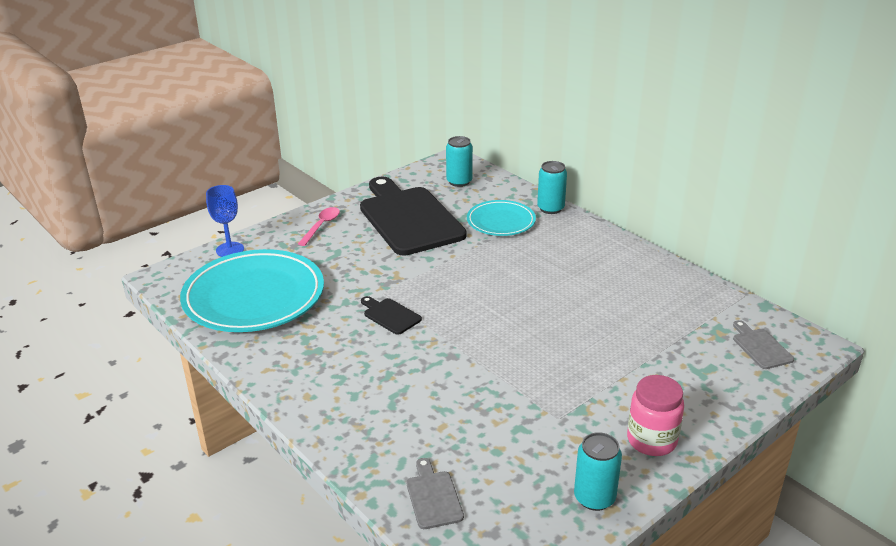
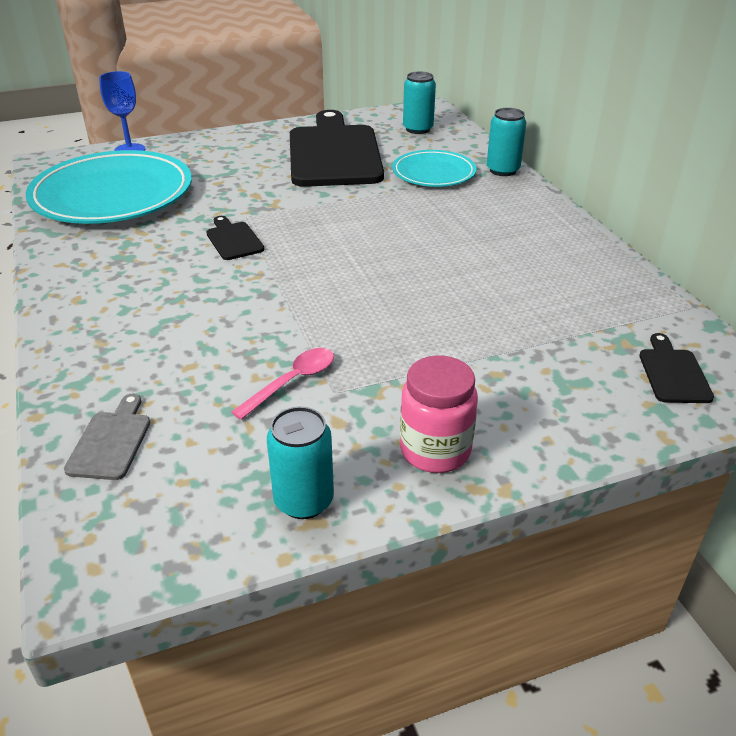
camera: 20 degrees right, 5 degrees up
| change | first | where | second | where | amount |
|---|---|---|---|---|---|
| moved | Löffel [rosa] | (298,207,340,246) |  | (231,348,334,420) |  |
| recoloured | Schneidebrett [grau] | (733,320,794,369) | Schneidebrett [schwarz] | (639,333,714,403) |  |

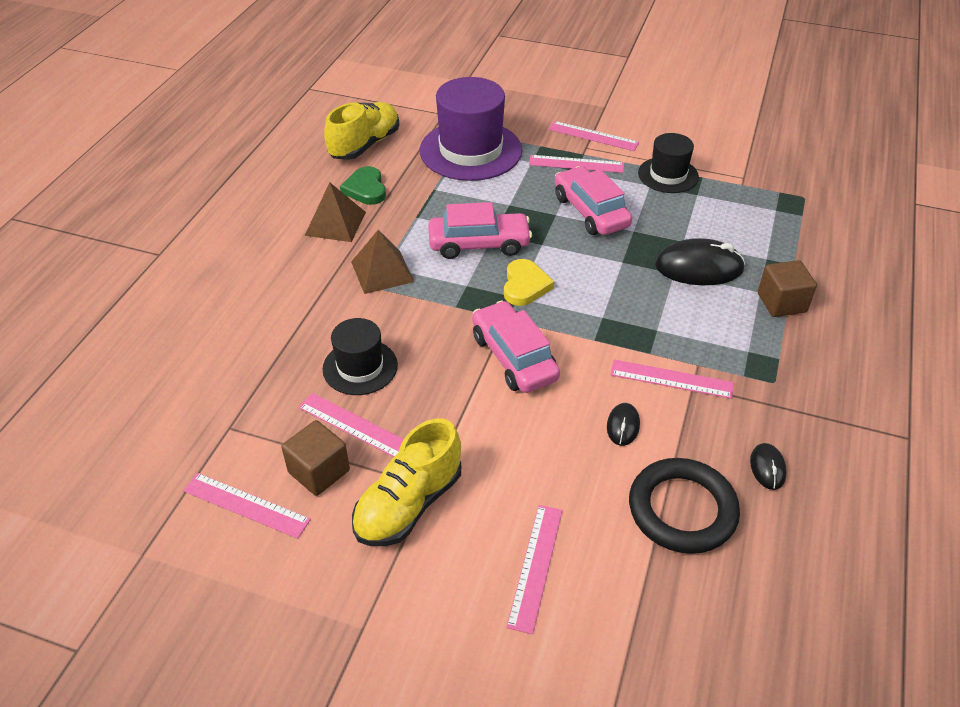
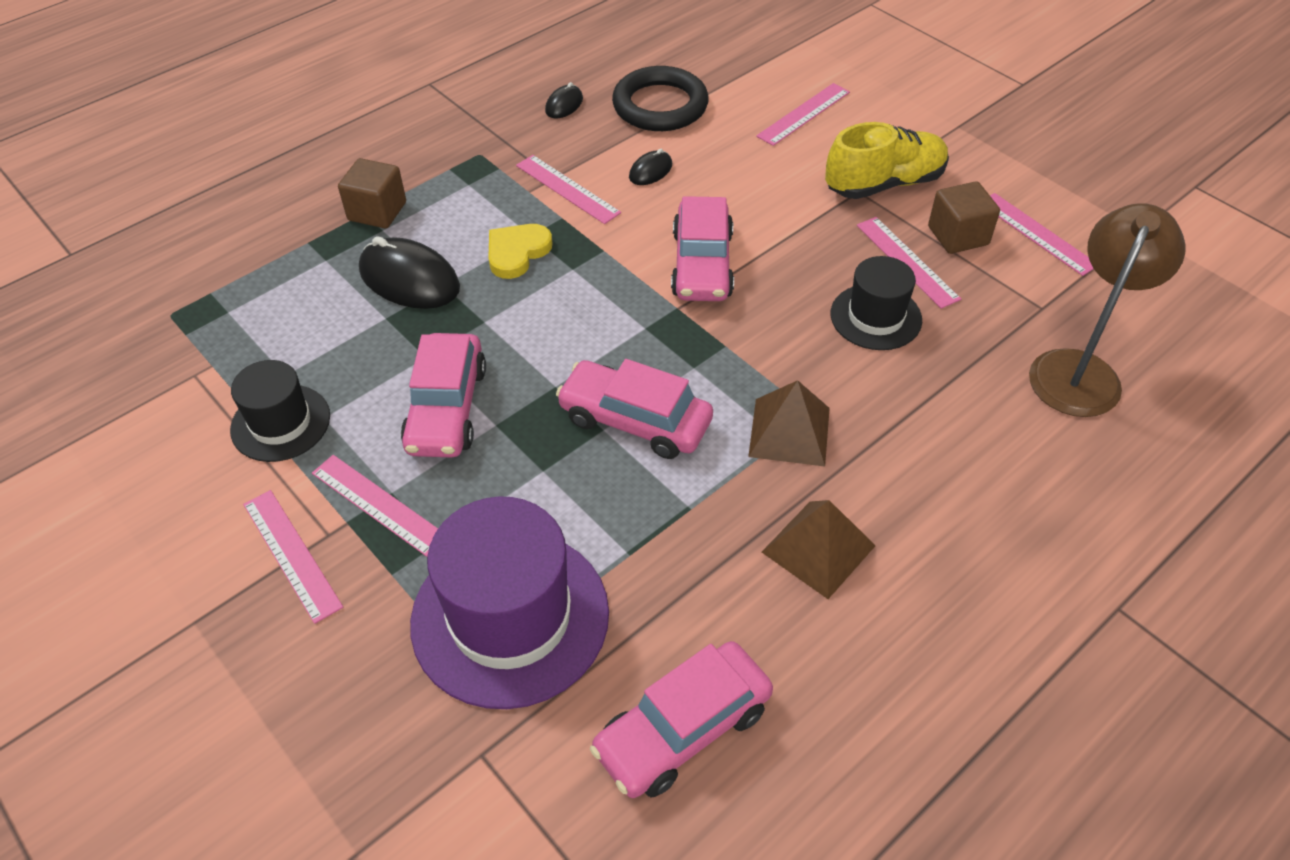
camera: 150 degrees left, 5 degrees up
| change | first | where | second | where | amount |
|---|---|---|---|---|---|
| removed | Herz [grün] | (340,166,386,205) |  |  |  |
| added |  |  | Lampe [braun] | (1029,203,1186,417) |  |
| moved | Herz [gelb] | (504,259,554,306) |  | (488,224,552,279) |  |
| replaced | Schuh [gelb] | (324,102,399,160) | Auto [rosa] | (590,641,773,798) |  |

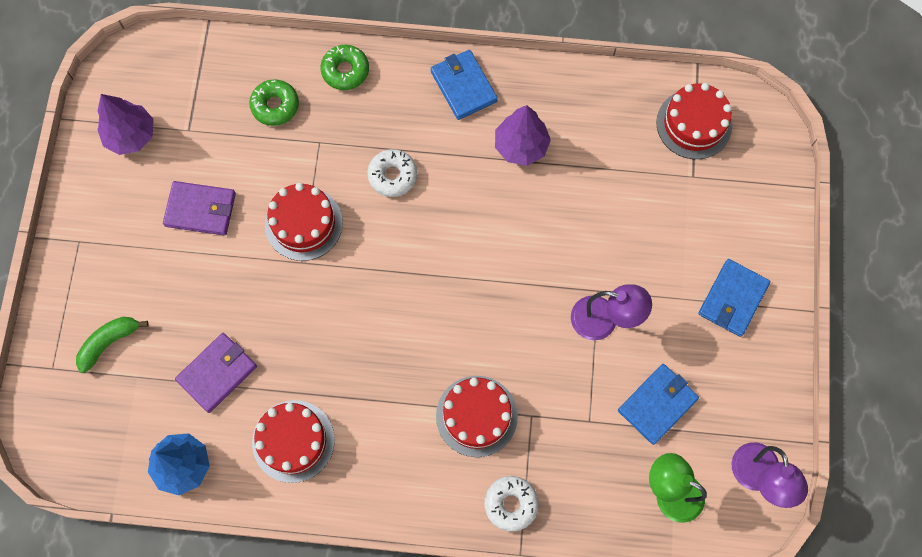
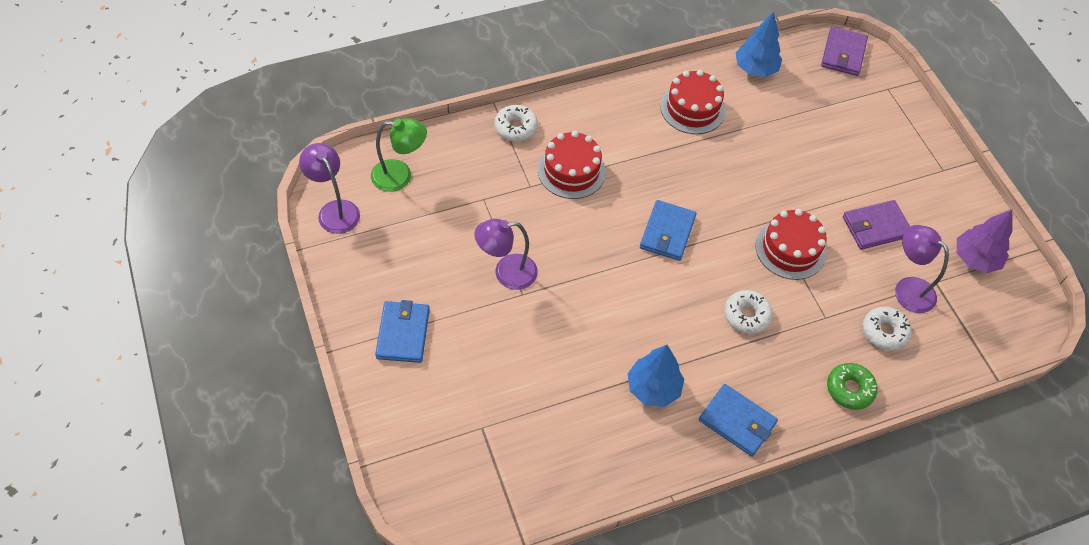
camera: 150 degrees right, 15 degrees down
| change | first | where | second | where | amount |
|---|---|---|---|---|---|
| removed | Banane [grün] | (76,317,149,373) |  |  |  |
| removed | Kuchen [rot] | (656,83,732,159) |  |  |  |
| added |  |  | Lampe [lila] | (895,225,949,313) |  |
| moved | Geldbörse [lila] | (175,333,257,413) |  | (821,26,868,76) |  |
| moved | Geldbörse [blau] | (618,364,699,445) |  | (640,200,697,261) |  |
| recoloured | Donut [grün] | (249,79,299,126) | Donut [weiß] | (863,306,912,351) |  |
| recoloured | Baum [lila] | (495,105,551,166) | Baum [blau] | (628,345,684,407) |  |

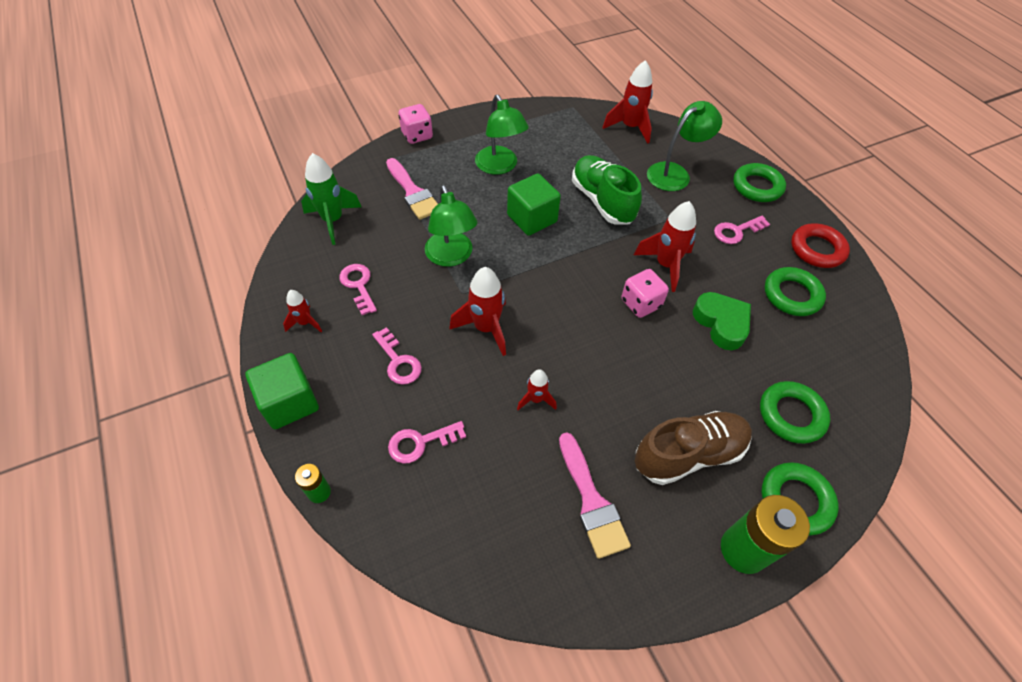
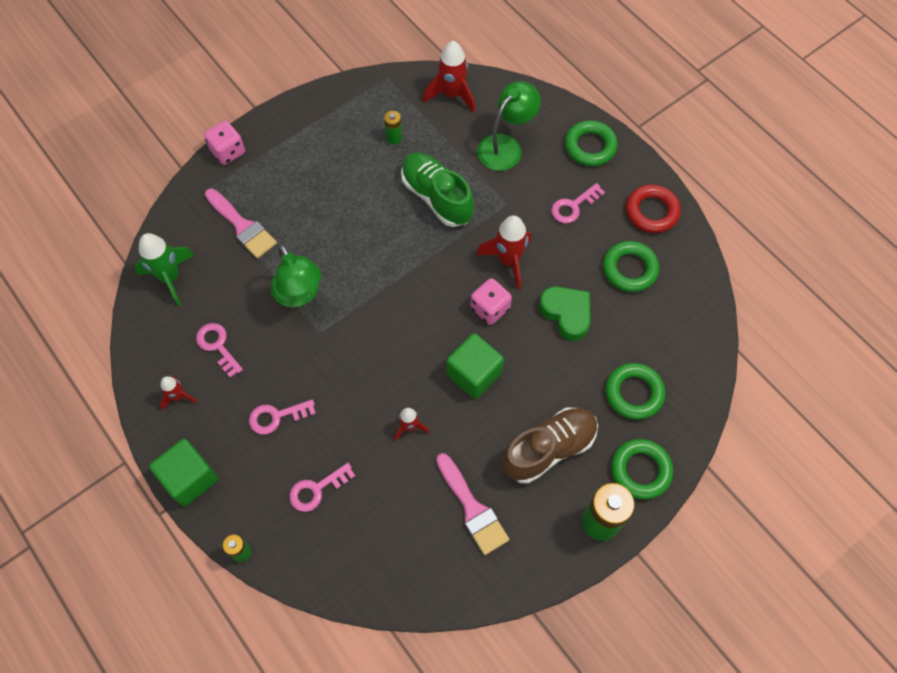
camera: 10 degrees left, 10 degrees up
| change | first | where | second | where | amount |
|---|---|---|---|---|---|
| removed | Rakete [rot] | (449,267,506,356) |  |  |  |
| removed | Lampe [grün] | (475,95,529,175) |  |  |  |
| added |  |  | Batterie [grün] | (384,111,402,145) |  |
| moved | Kubus [grün] | (507,173,561,236) |  | (446,333,504,399) |  |
| turned | Schlüssel [rosa] | (372,327,422,385) |  | (249,399,316,435) | 120 degrees clockwise |

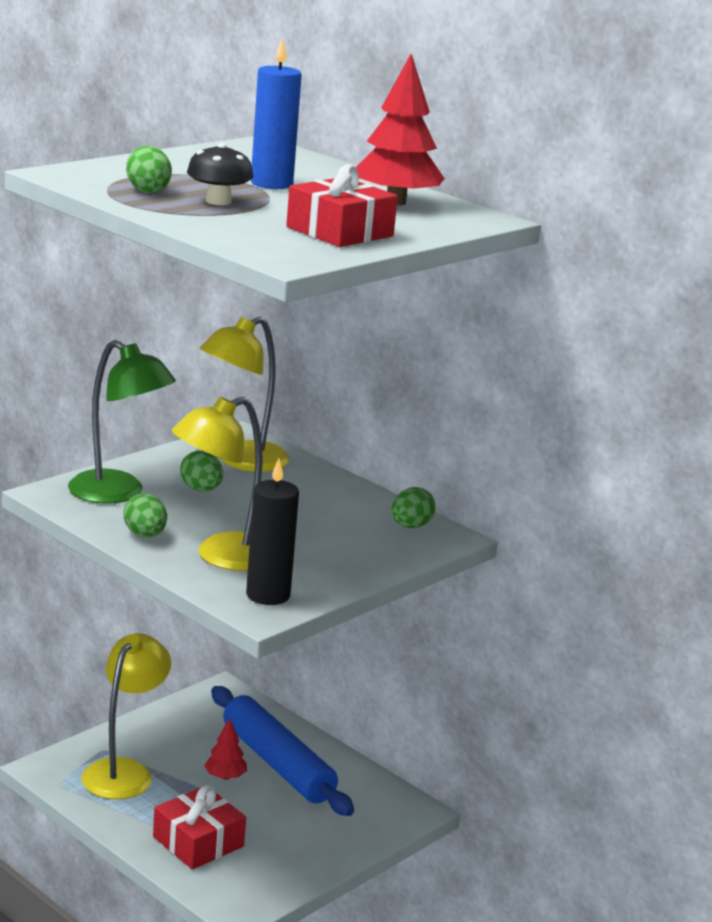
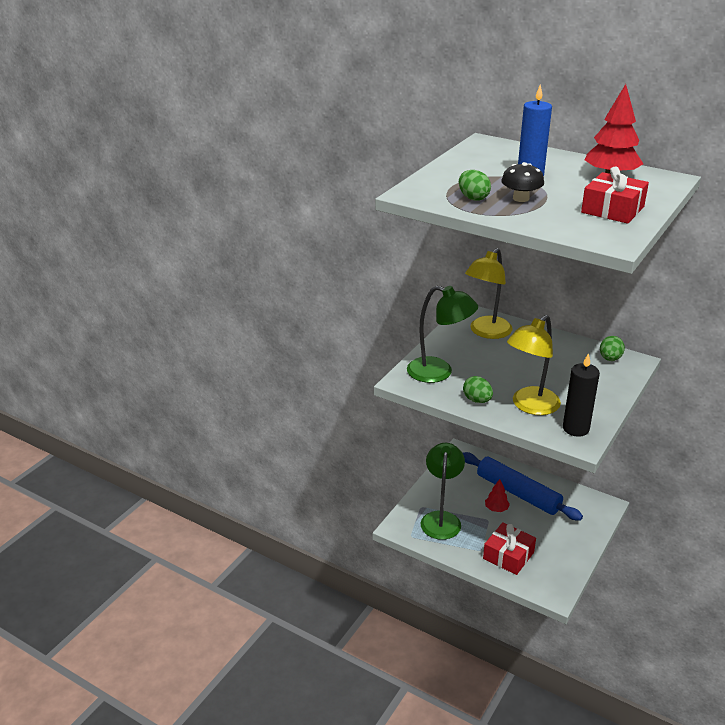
camera: 10 degrees left, 10 degrees up
| change | first | where | second | where | amount |
|---|---|---|---|---|---|
| removed | Ei [grün] | (180,451,223,491) |  |  |  |
| recoloured | Lampe [gelb] | (81,633,171,799) | Lampe [grün] | (421,443,465,540) |  |

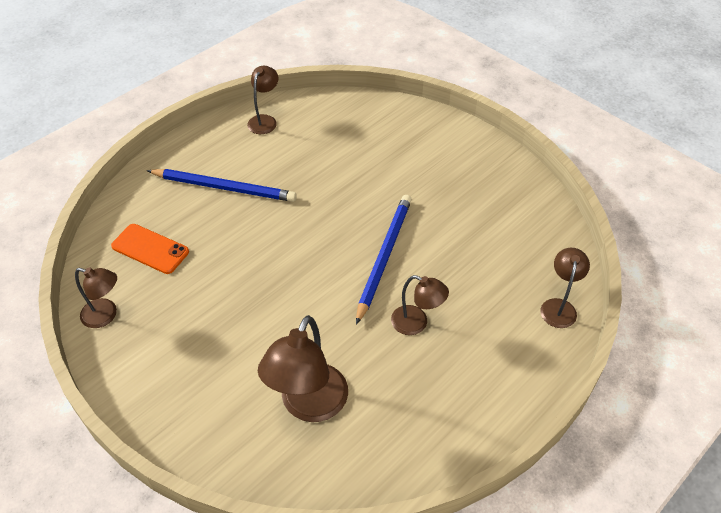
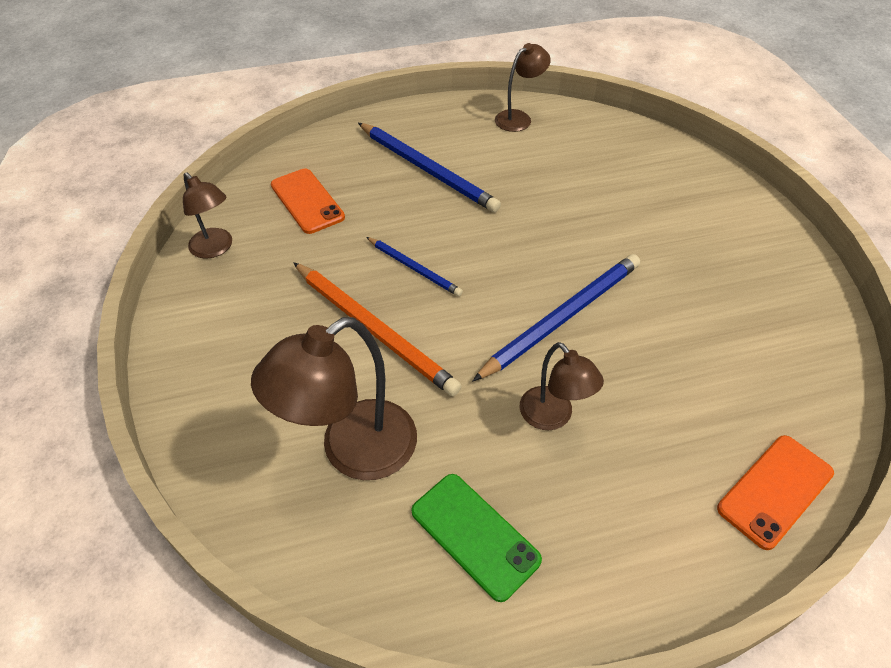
camera: 30 degrees right, 0 degrees up
| change | first | where | second | where | amount |
|---|---|---|---|---|---|
| added |  |  | Bleistift [orange] | (293,262,461,396) |  |
| added |  |  | Bleistift [blau] | (366,237,463,296) |  |
| added |  |  | Handy [grün] | (411,474,542,602) |  |
| replaced | Lampe [braun] | (540,248,590,328) | Handy [orange] | (717,435,834,550) |  |

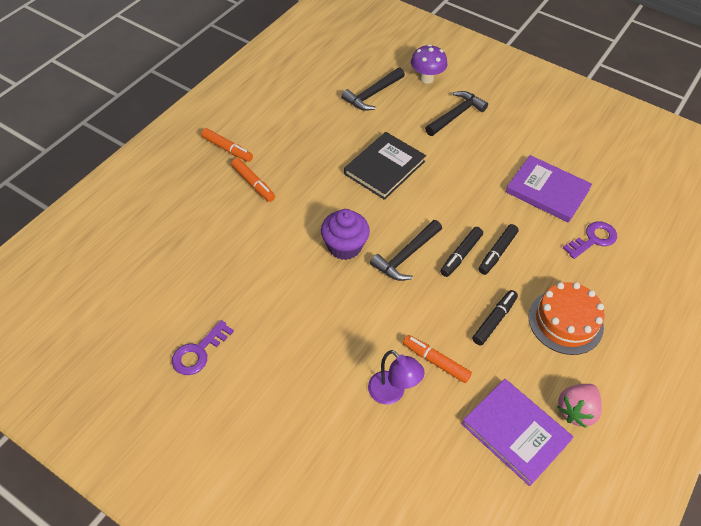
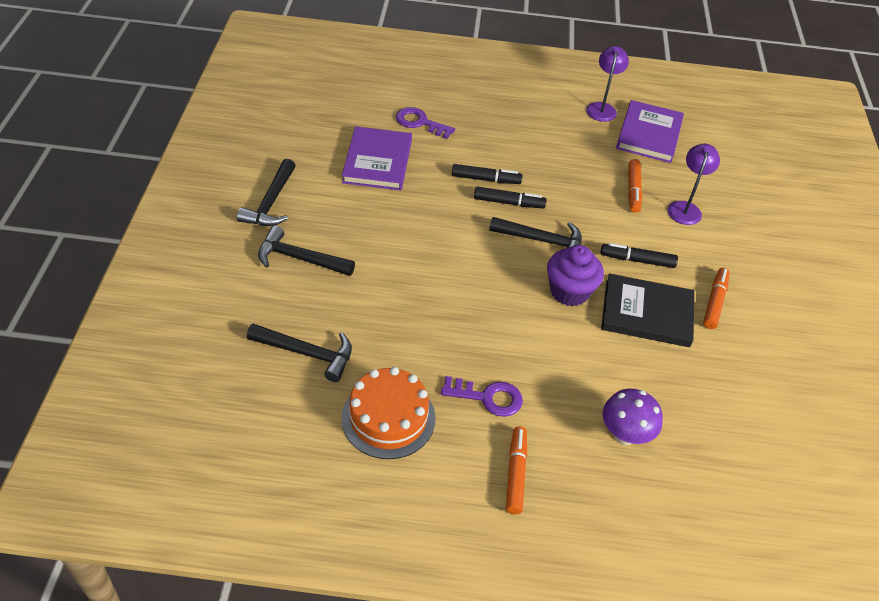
camera: 120 degrees left, 5 degrees down
| change | first | where | second | where | amount |
|---|---|---|---|---|---|
| added |  |  | Hammer [schwarz] | (237,159,296,226) |  |
| moved | Schlüssel [lila] | (172,320,234,375) |  | (441,376,523,417) |  |
| moved | Filzstift [orange] | (231,158,275,202) |  | (703,268,730,329) |  |
| moved | Buch [schwarz] | (344,132,426,200) |  | (601,273,694,347) |  |
| moved | Pilz [lila] | (411,44,447,84) |  | (602,389,663,445) |  |
| moved | Filzstift [schwarz] | (472,290,518,346) |  | (601,243,678,268) |  |
| moved | Kuchen [orange] | (529,282,605,355) |  | (341,367,435,459) |  |
| replaced | Erdbeere [rosa] | (557,384,602,428) | Lampe [lila] | (586,46,629,122) |  |

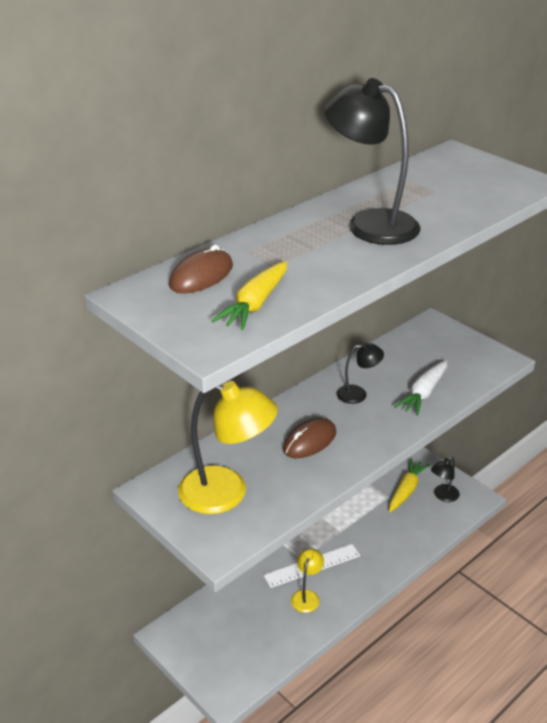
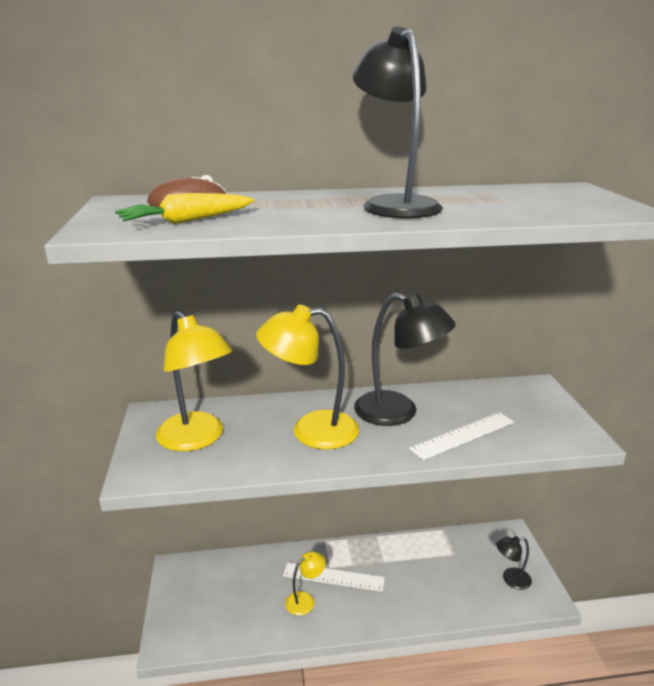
camera: 35 degrees right, 10 degrees down
| change | first | where | second | where | amount |
|---|---|---|---|---|---|
| removed | Karotte [gelb] | (389,458,430,512) |  |  |  |
| replaced | Computermaus [braun] | (283,418,336,458) | Lampe [gelb] | (256,305,359,450) |  |
| replaced | Karotte [weiß] | (394,360,447,416) | Lineal [weiß] | (409,412,514,460) |  |
| resized | Lampe [schwarz] | (337,342,384,404) |  | (354,293,456,426) | x1.99 |

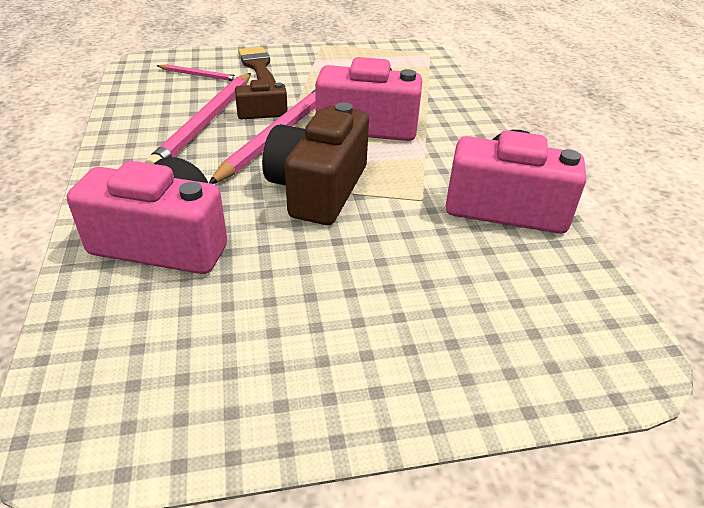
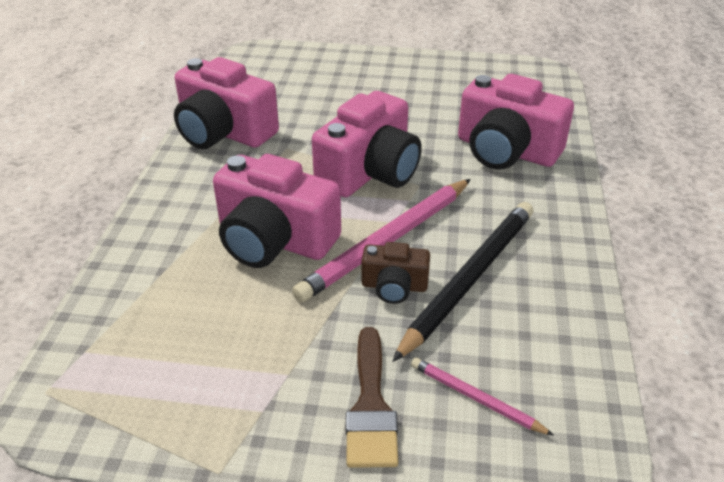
camera: 160 degrees left, 0 degrees up
| change | first | where | second | where | amount |
|---|---|---|---|---|---|
| recoloured | Bleistift [rosa] | (145,73,251,164) | Bleistift [schwarz] | (392,202,533,362) |  |
| recoloured | Kamera [braun] | (262,102,369,225) | Kamera [rosa] | (312,91,422,197) |  |

